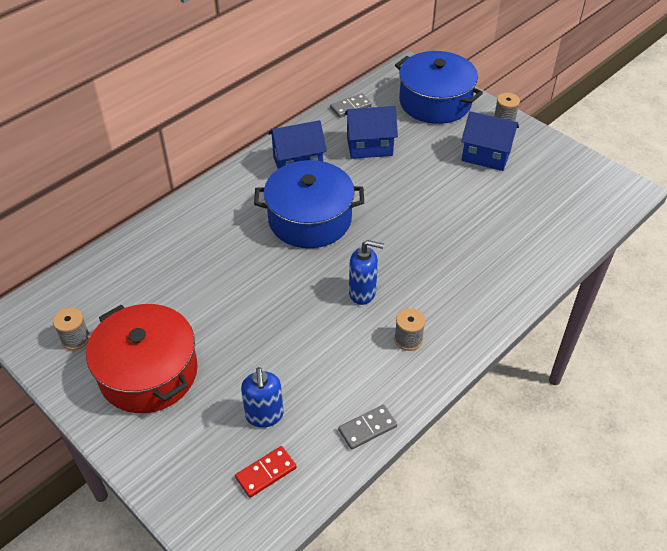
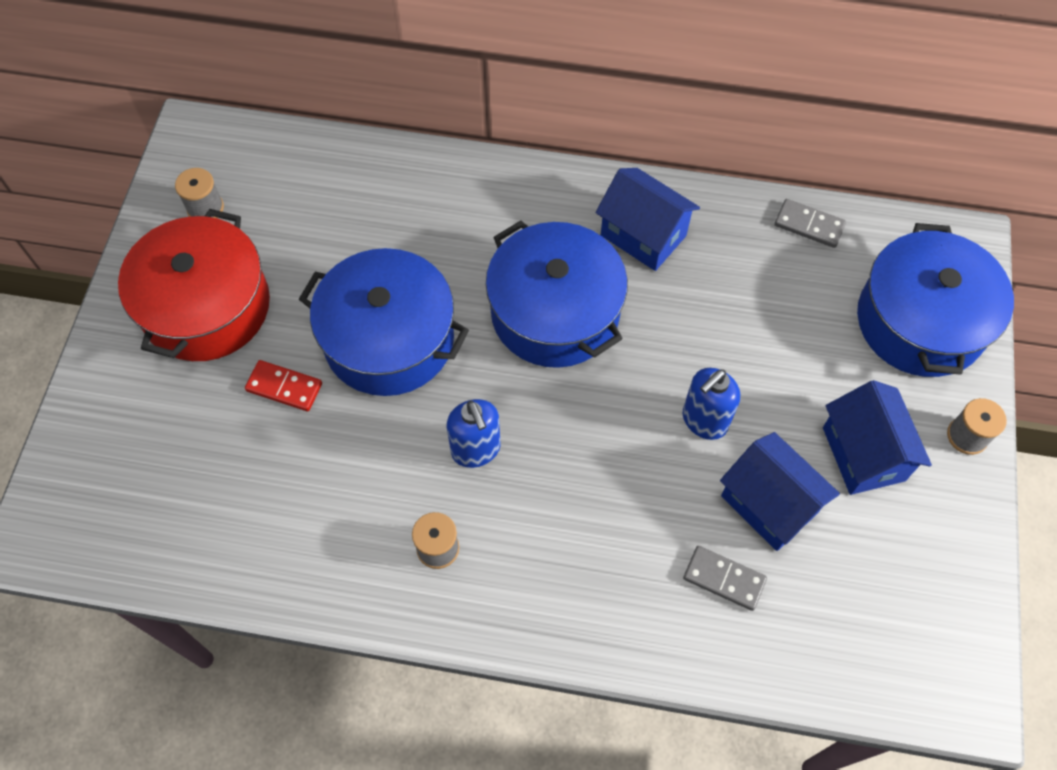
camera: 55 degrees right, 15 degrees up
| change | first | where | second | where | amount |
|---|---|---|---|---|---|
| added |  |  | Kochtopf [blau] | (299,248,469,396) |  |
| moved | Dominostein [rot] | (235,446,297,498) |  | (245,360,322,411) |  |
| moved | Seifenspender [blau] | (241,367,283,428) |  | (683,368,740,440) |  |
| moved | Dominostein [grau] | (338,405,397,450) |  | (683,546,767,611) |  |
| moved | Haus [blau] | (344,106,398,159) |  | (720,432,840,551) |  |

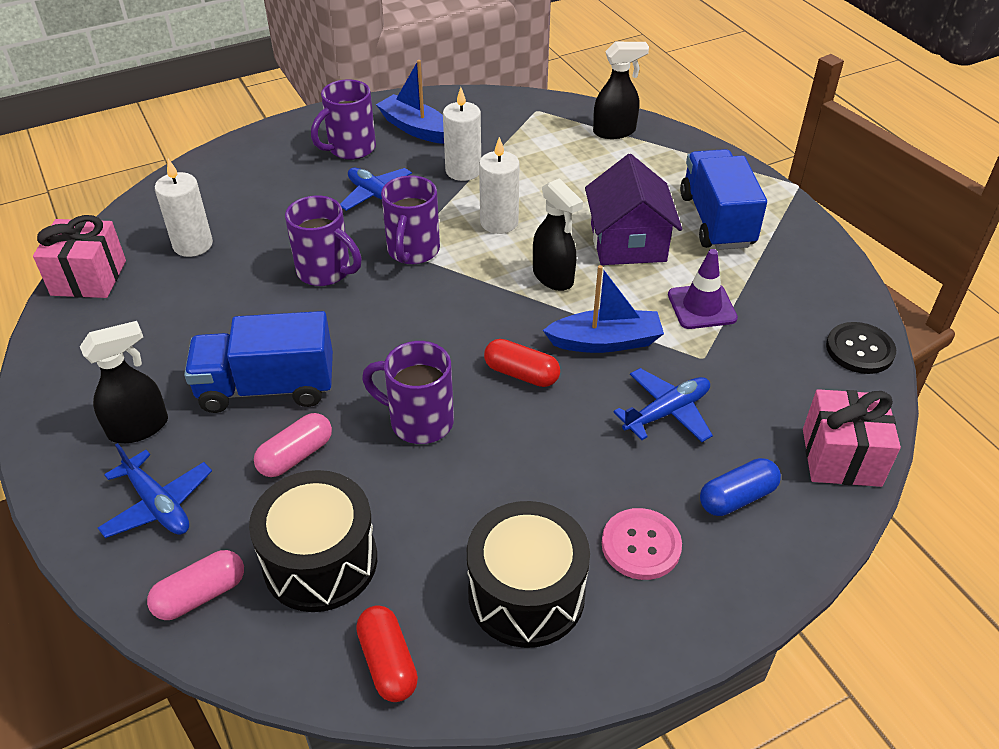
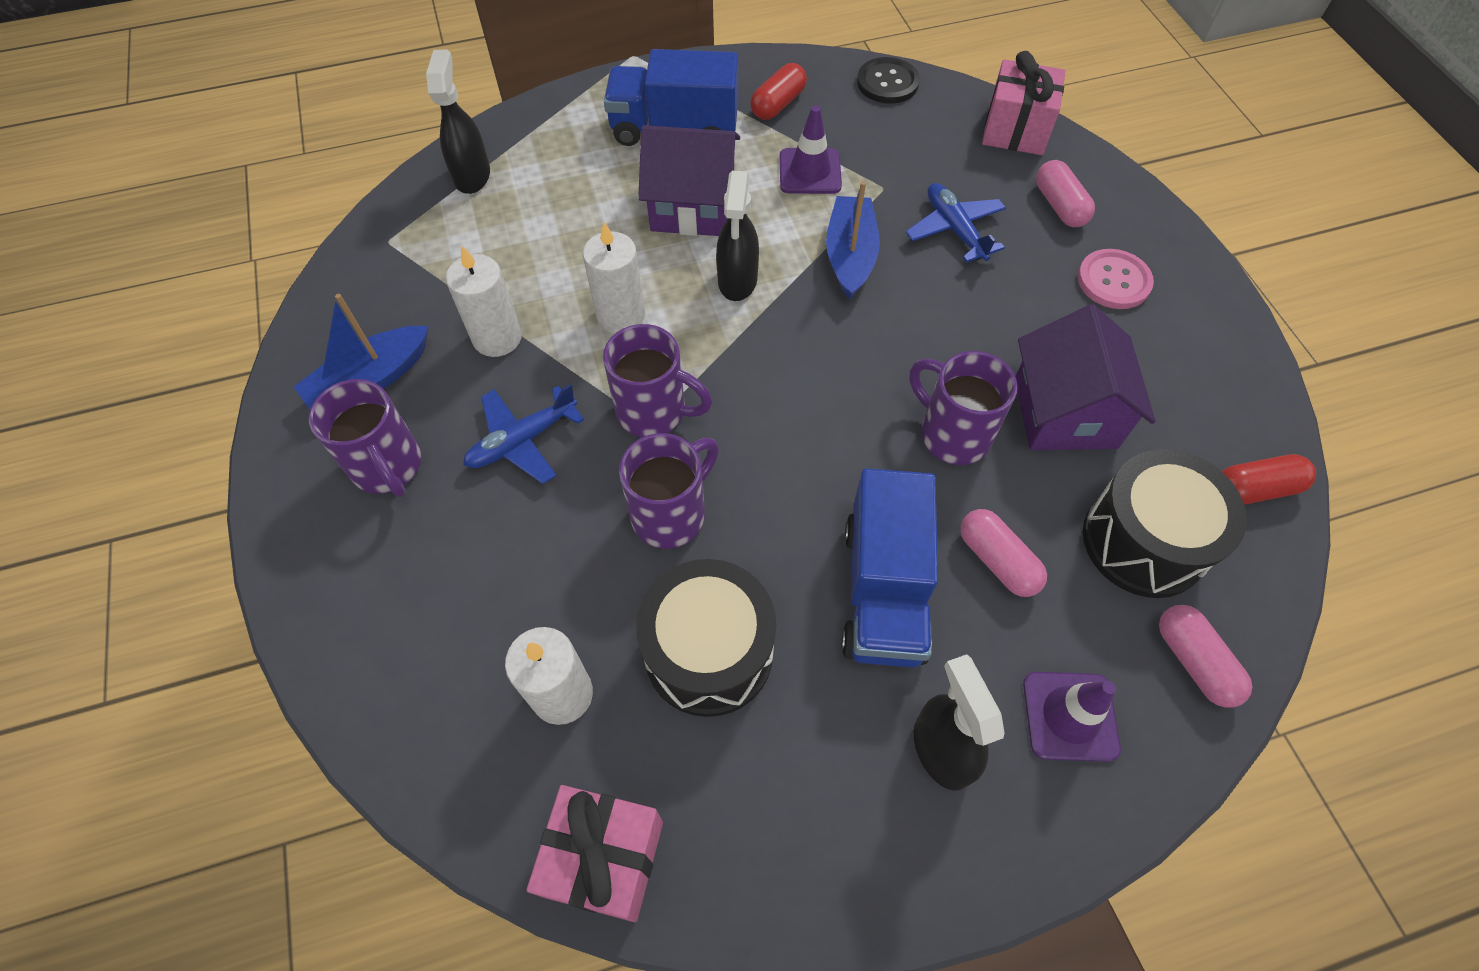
camera: 80 degrees left, 15 degrees up
| change | first | where | second | where | amount |
|---|---|---|---|---|---|
| added |  |  | Haus [lila] | (1015,304,1156,451) |  |
| moved | Trommel [schwarz] | (467,501,590,648) |  | (636,559,776,717) |  |
| moved | Kapsel [rot] | (484,339,560,387) |  | (750,63,807,120) |  |
| replaced | Flugzeug [blau] | (98,443,212,538) | Leitkegel [lila] | (1023,672,1121,762) |  |
| recoloured | Kapsel [blau] | (700,458,781,516) | Kapsel [rosa] | (1036,160,1095,227) |  |
| turned | Tasse [lila] | (362,341,454,444) |  | (910,351,1018,465) | 105 degrees clockwise |
| turned | Sprühflasche [schwarz] | (533,178,583,291) |  | (716,171,759,301) | 120 degrees clockwise |

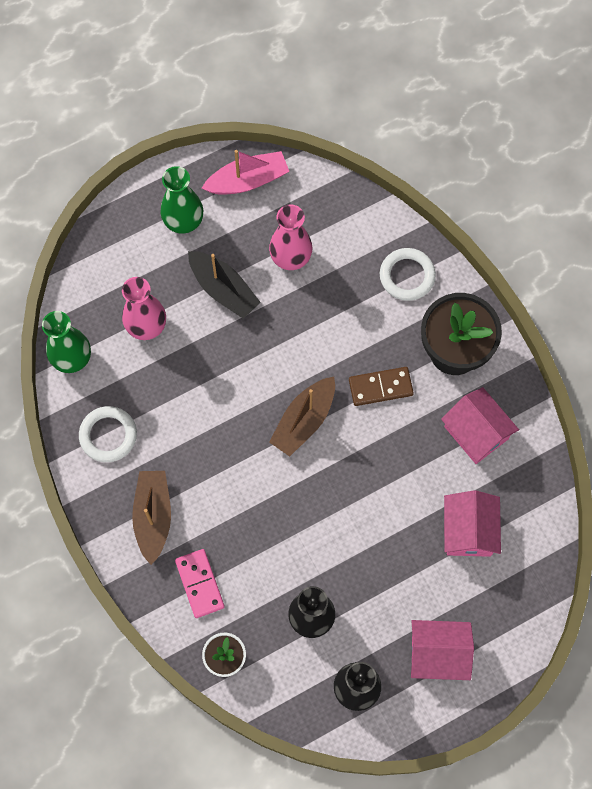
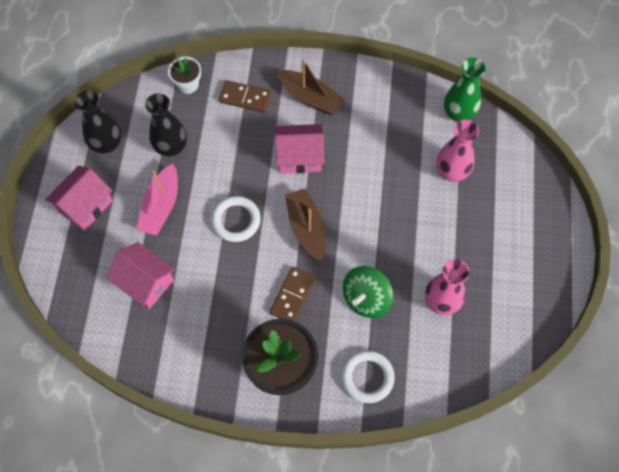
camera: 125 degrees right, 5 degrees down
| change | first | where | second | where | amount |
|---|---|---|---|---|---|
| removed | Vase [grün] | (161,166,203,234) |  |  |  |
| removed | Boot [schwarz] | (188,251,261,319) |  |  |  |
| added |  |  | Kreisel [grün] | (343,266,393,318) |  |
| moved | Ring [weiß] | (79,406,137,462) |  | (211,196,261,242) |  |
| moved | Boot [rosa] | (202,150,289,195) |  | (136,164,178,236) |  |
| moved | Haus [rosa] | (441,387,519,464) |  | (275,124,325,173) |  |
| recoloured | Dominostein [rosa] | (175,549,225,618) | Dominostein [braun] | (219,80,272,113) |  |

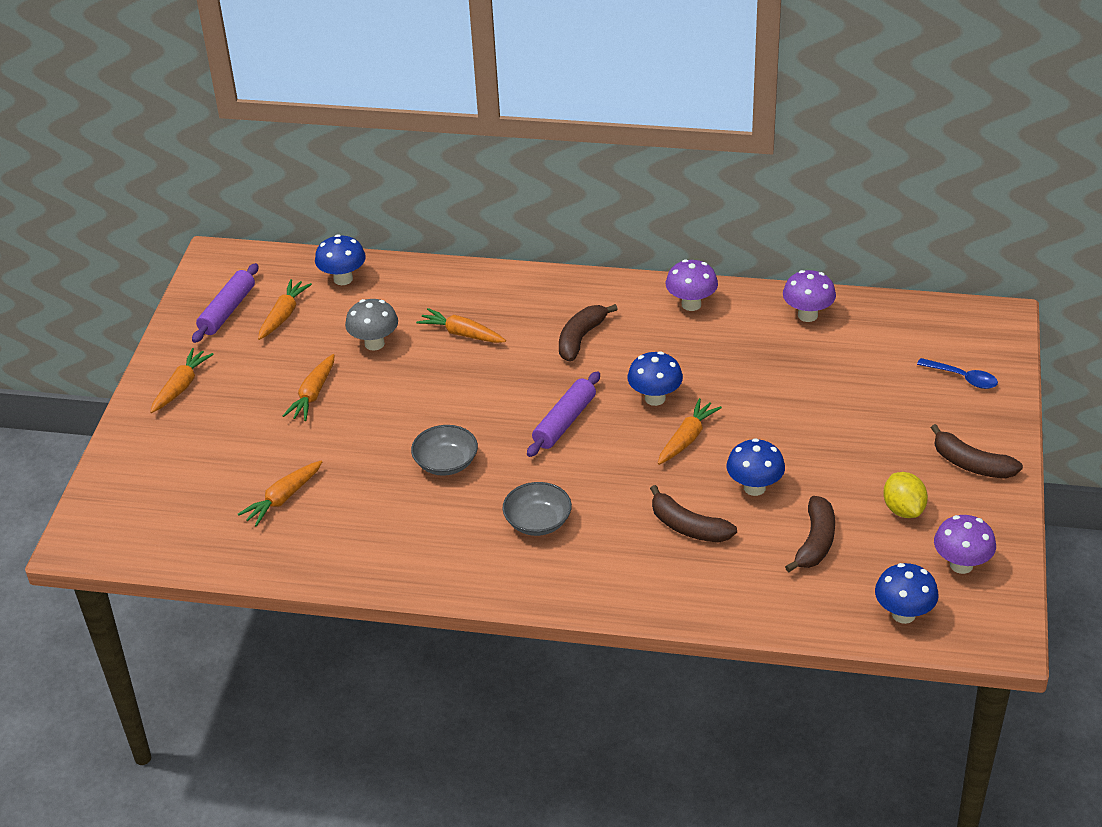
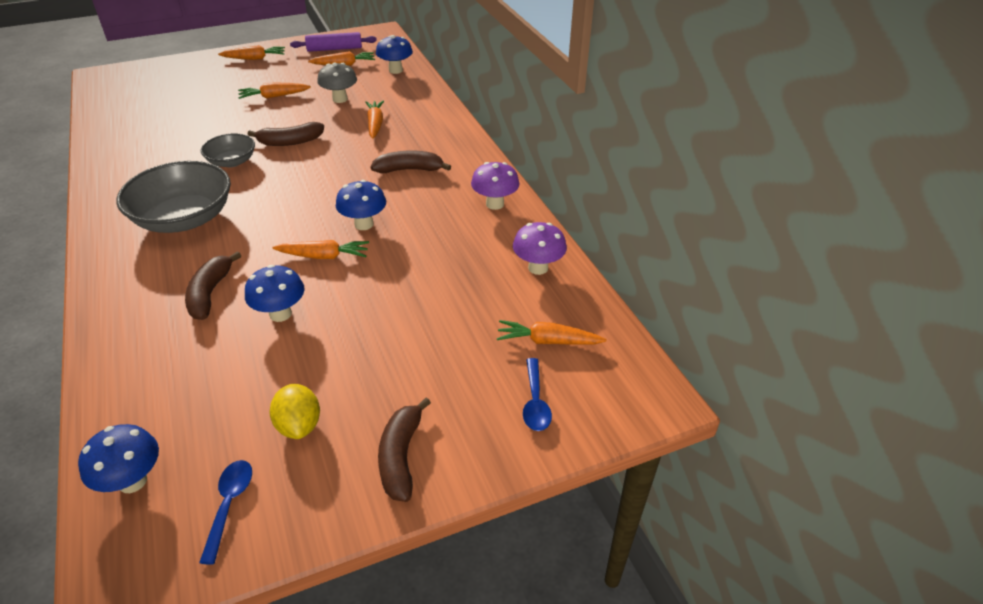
camera: 55 degrees right, 0 degrees up
| change | first | where | second | where | amount |
|---|---|---|---|---|---|
| removed | Nudelholz [lila] | (527,371,600,457) |  |  |  |
| moved | Karotte [orange] | (238,460,322,527) |  | (497,320,606,345) |  |
| moved | Banane [braun] | (785,496,835,572) |  | (248,122,324,146) |  |
| replaced | Pilz [lila] | (934,515,996,574) | Löffel [blau] | (199,460,252,565) |  |
| turned | Zitrone [gelb] | (883,472,928,518) |  | (270,384,320,439) | 60 degrees counterclockwise |
| resized | Schüssel [grau] | (502,482,572,536) |  | (116,161,231,233) | x1.83 |

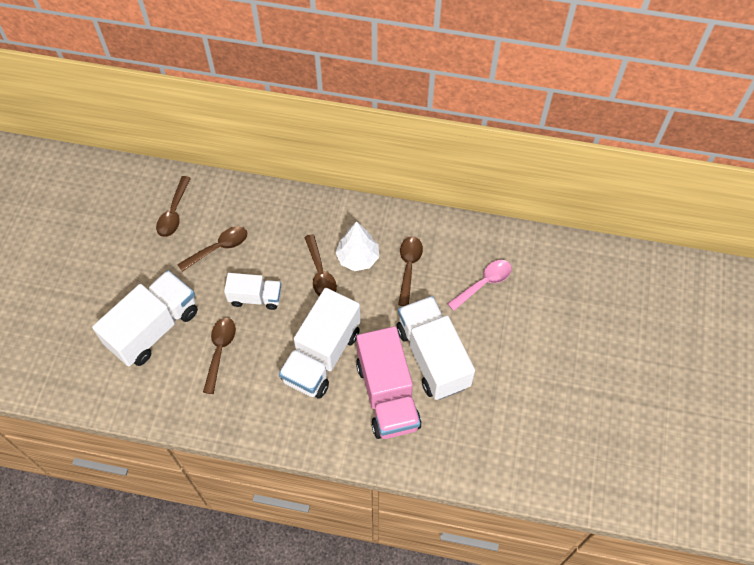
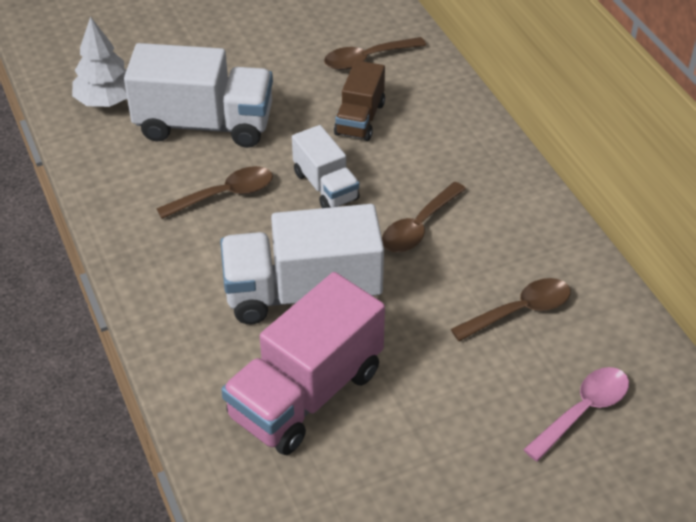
camera: 55 degrees right, 15 degrees down
| change | first | where | second | where | amount |
|---|---|---|---|---|---|
| removed | Lastwagen [weiß] | (397,296,475,400) |  |  |  |
| moved | Baum [weiß] | (335,221,379,271) |  | (72,16,127,107) |  |
| replaced | Löffel [braun] | (177,227,247,272) | Lastwagen [braun] | (334,60,385,141) |  |
| turned | Löffel [rosa] | (447,260,512,311) |  | (523,367,629,462) | 60 degrees counterclockwise |

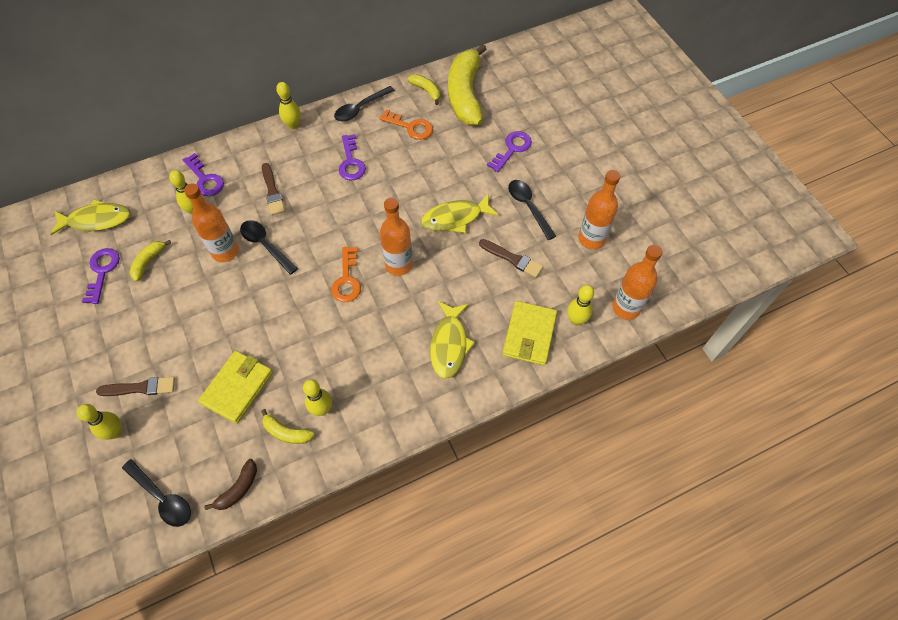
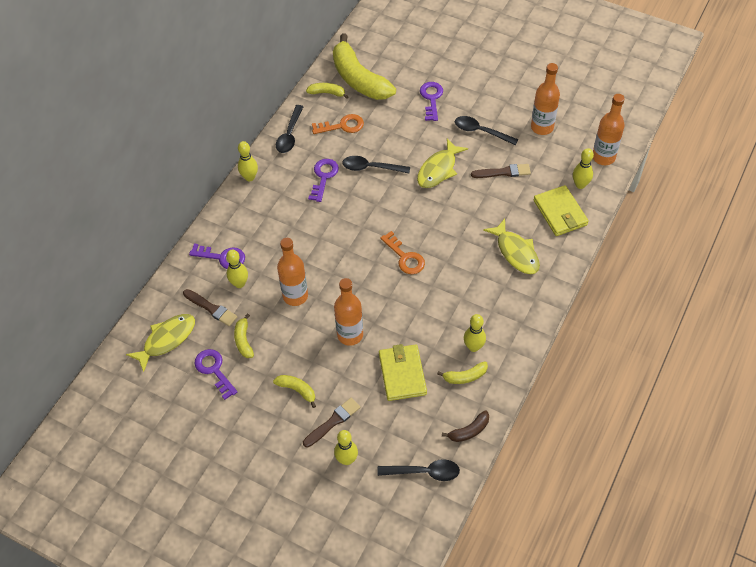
camera: 35 degrees left, 5 degrees down
| change | first | where | second | where | amount |
|---|---|---|---|---|---|
| added |  |  | Banane [gelb] | (273,375,316,408) |  |
| moved | Löffel [schwarz] | (240,220,298,275) |  | (342,156,410,173) |  |
| moved | Pinsel [braun] | (262,163,285,215) |  | (183,289,237,326) |  |
| moved | Flasche [orange] | (380,198,413,276) |  | (334,278,363,346) |  |
| turned | Banane [braun] | (204,459,257,510) |  | (442,410,489,442) | 60 degrees clockwise |
| turned | Schlüssel [lila] | (339,134,366,180) |  | (308,159,339,202) | 120 degrees counterclockwise |

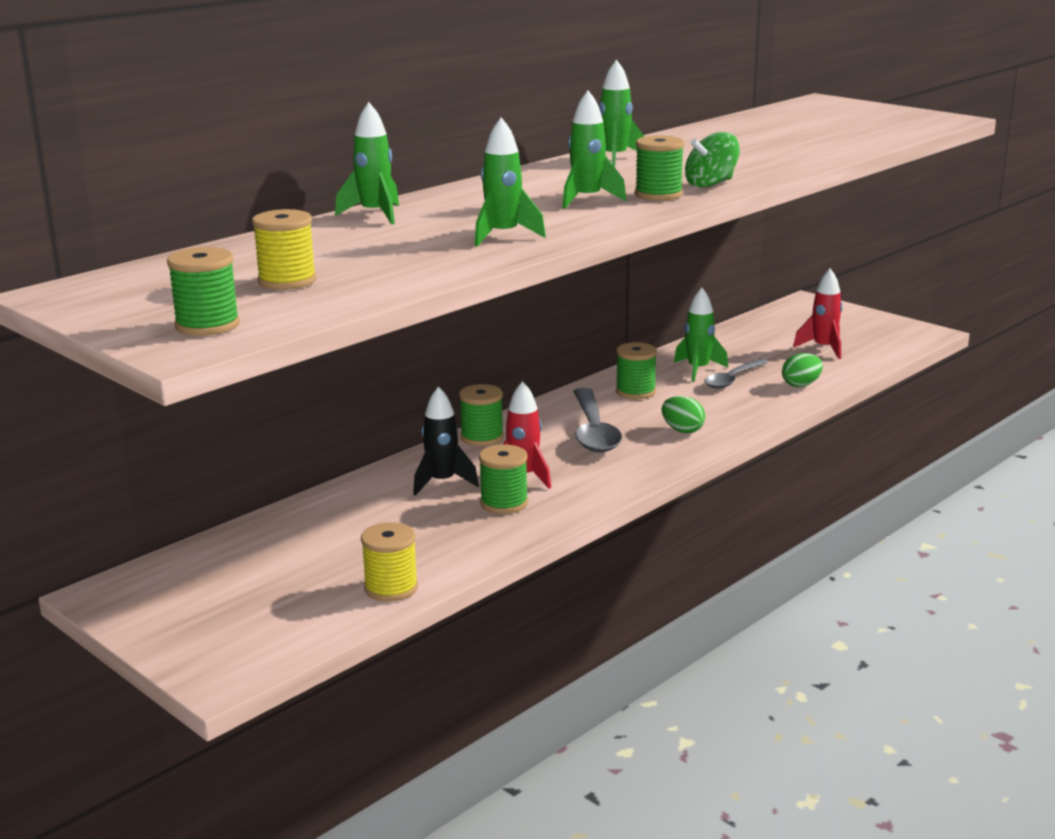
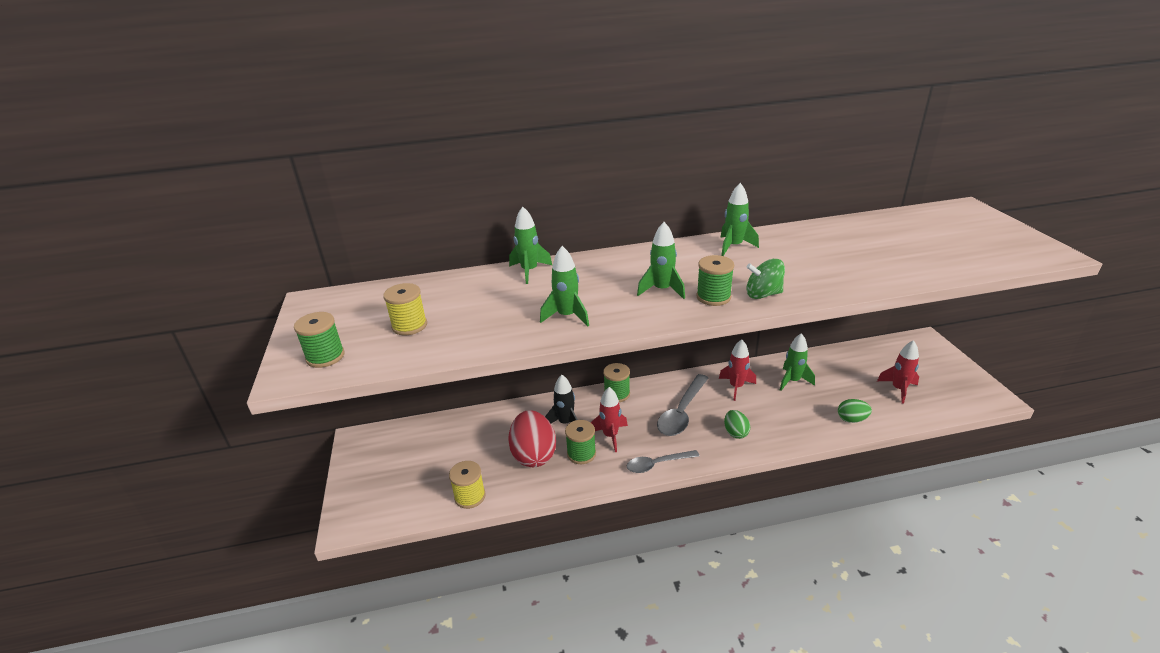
camera: 35 degrees right, 10 degrees up
| change | first | where | second | where | amount |
|---|---|---|---|---|---|
| added |  |  | Ei [rot] | (508,410,556,467) |  |
| moved | Löffel [grau] | (704,359,769,389) |  | (627,450,699,473) |  |
| replaced | Garnrolle [grün] | (616,342,657,399) | Rakete [rot] | (719,340,756,401) |  |

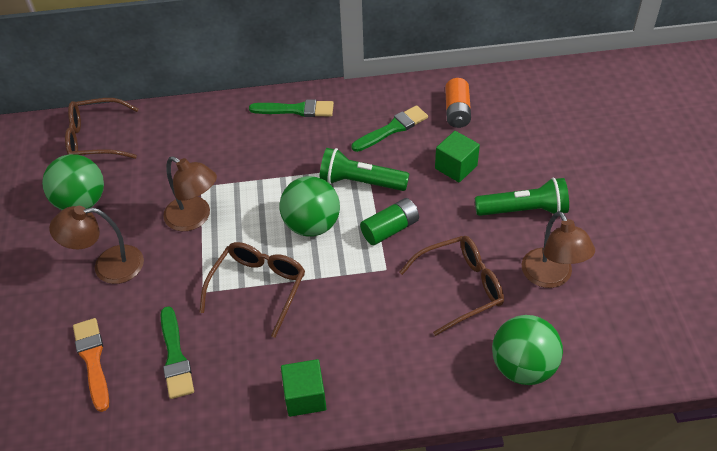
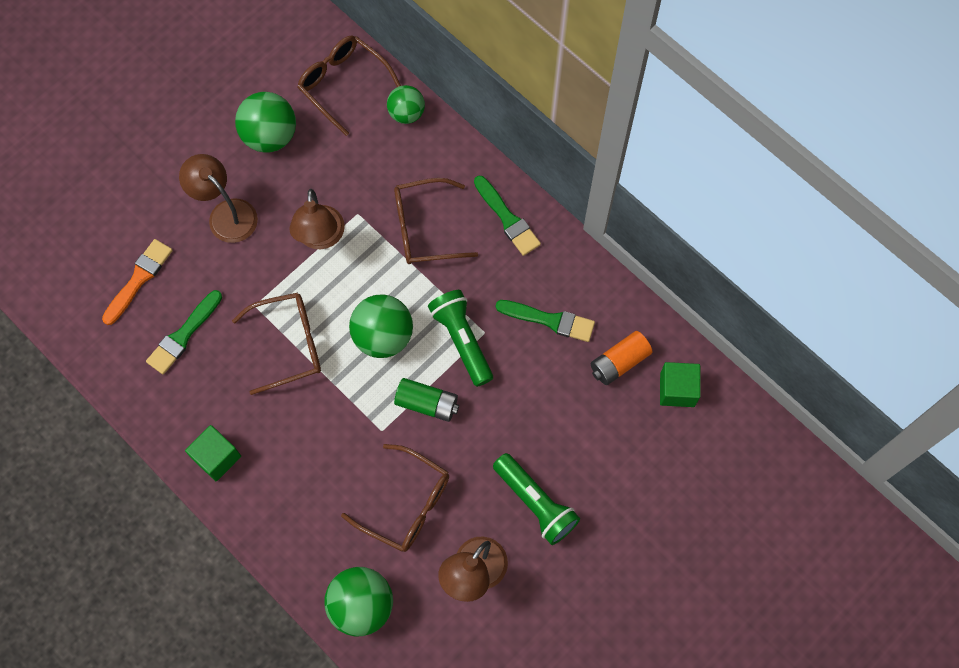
camera: 50 degrees right, 20 degrees up
| change | first | where | second | where | amount |
|---|---|---|---|---|---|
| added |  |  | Ball [grün] | (387,85,425,124) |  |
| added |  |  | Brille [braun] | (394,178,478,264) |  |
| moved | Kubus [grün] | (435,131,480,183) |  | (660,362,700,407) |  |

